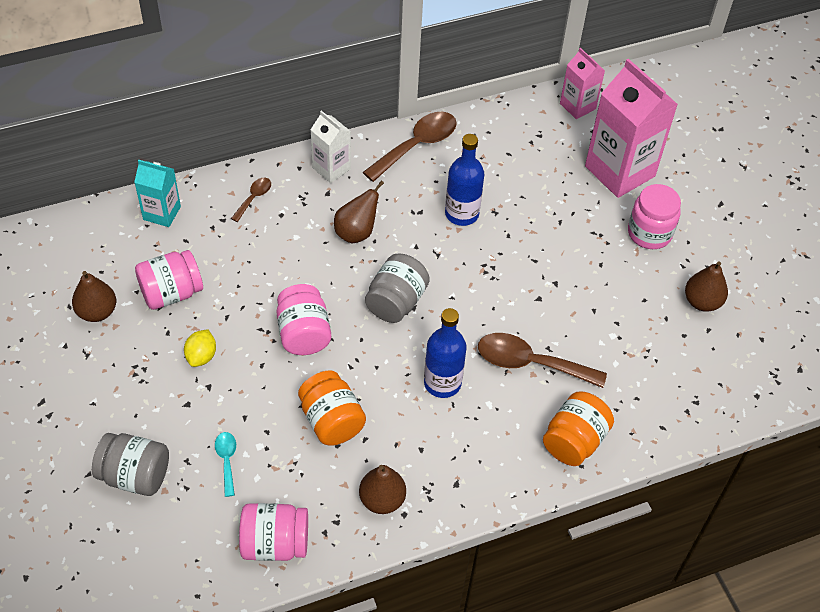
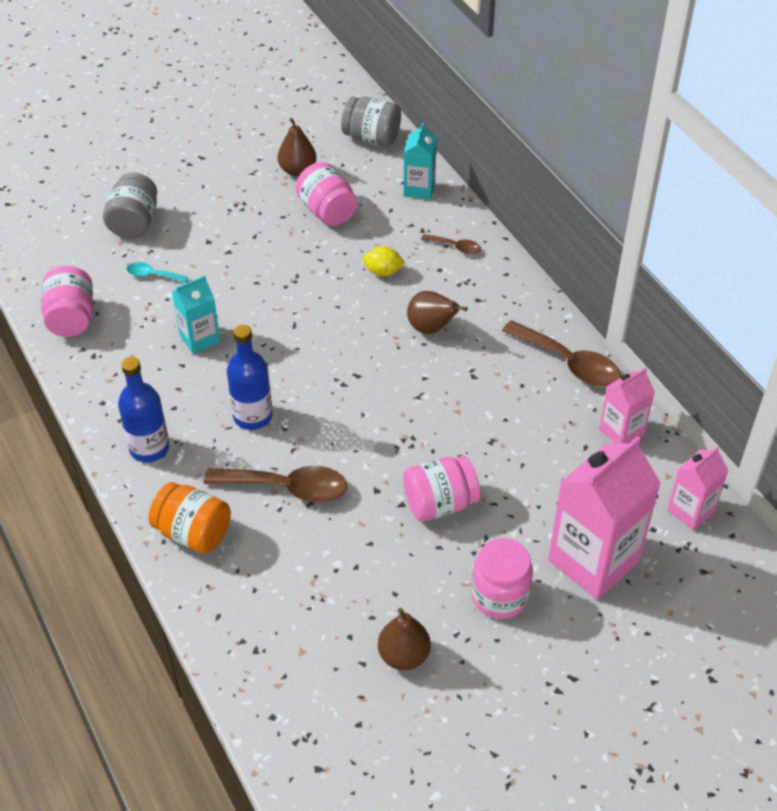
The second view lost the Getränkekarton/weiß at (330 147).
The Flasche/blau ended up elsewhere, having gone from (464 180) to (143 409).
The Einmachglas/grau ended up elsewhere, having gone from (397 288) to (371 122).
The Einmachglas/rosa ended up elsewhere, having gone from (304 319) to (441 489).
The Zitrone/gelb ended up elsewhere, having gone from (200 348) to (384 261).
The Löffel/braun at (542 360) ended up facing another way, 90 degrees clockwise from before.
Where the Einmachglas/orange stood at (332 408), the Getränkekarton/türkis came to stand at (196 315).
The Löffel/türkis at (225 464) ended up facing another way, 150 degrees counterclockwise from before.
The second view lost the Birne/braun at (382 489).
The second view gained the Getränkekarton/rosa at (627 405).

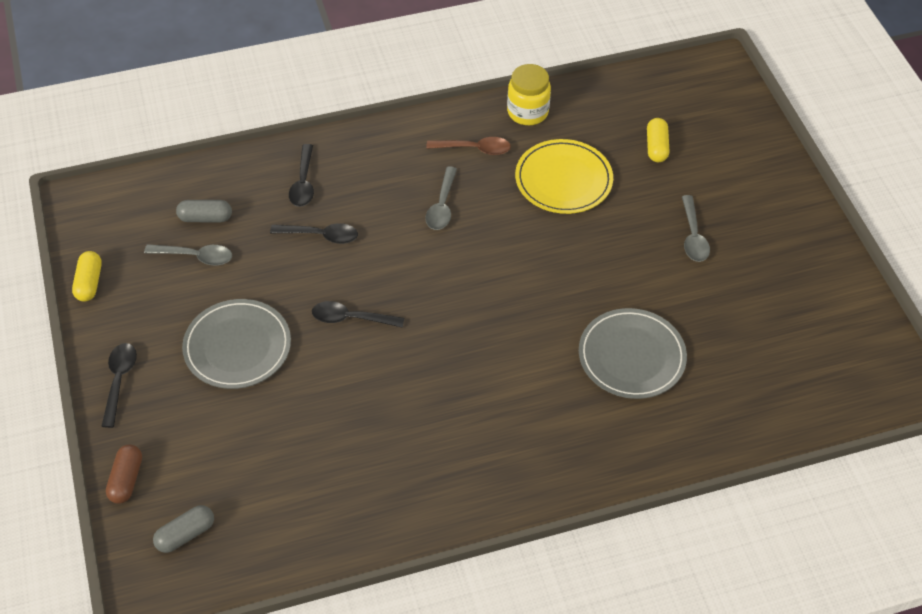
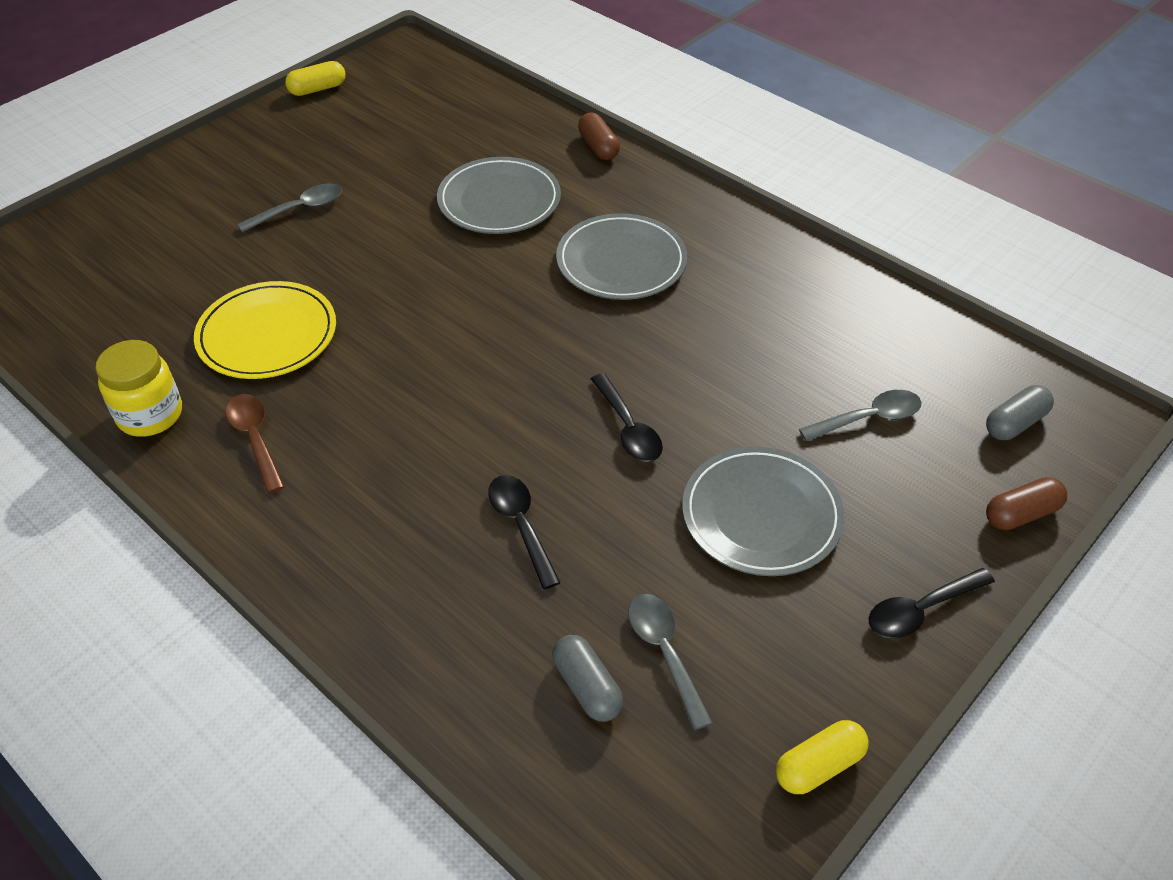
The Kapsel/gelb ended up elsewhere, having gone from (658 140) to (315 78).
The second view lost the Löffel/schwarz at (301 175).
The Löffel/grau ended up elsewhere, having gone from (441 198) to (860 415).
The Kapsel/grau at (183 529) ended up facing another way, 60 degrees counterclockwise from before.
The second view gained the Kapsel/braun at (599 136).
The second view gained the Teller/grau at (621 256).

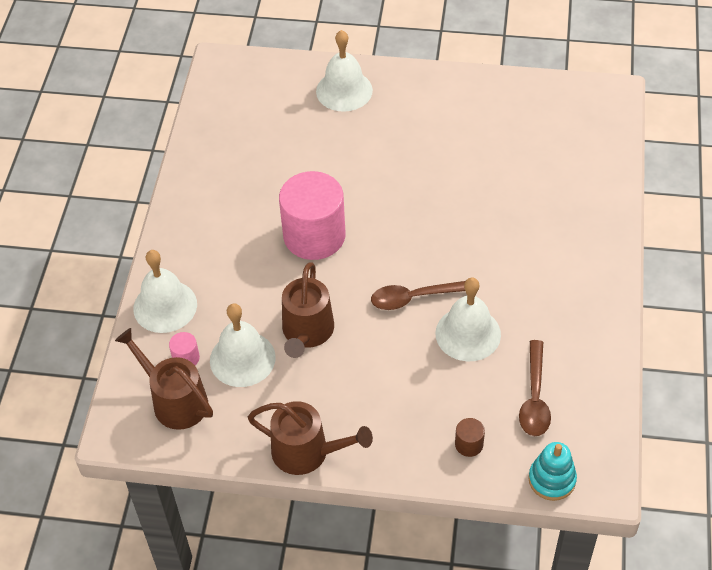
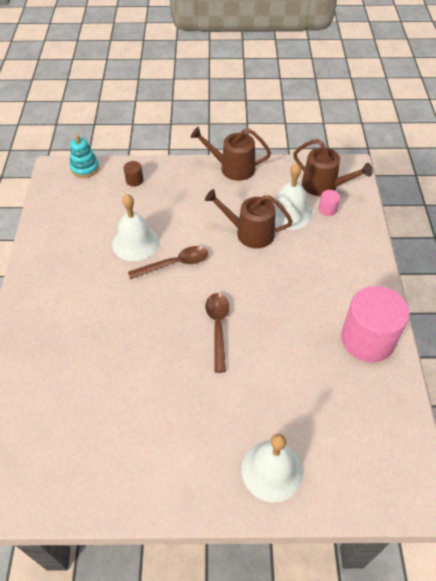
The Vollzylinder/rosa ended up elsewhere, having gone from (312 215) to (375 324).
The second view lost the Glocke/weiß at (165 291).
The Gießkanne/braun at (308 310) ended up facing another way, 75 degrees counterclockwise from before.
The Löffel/braun ended up elsewhere, having gone from (535 388) to (217 333).

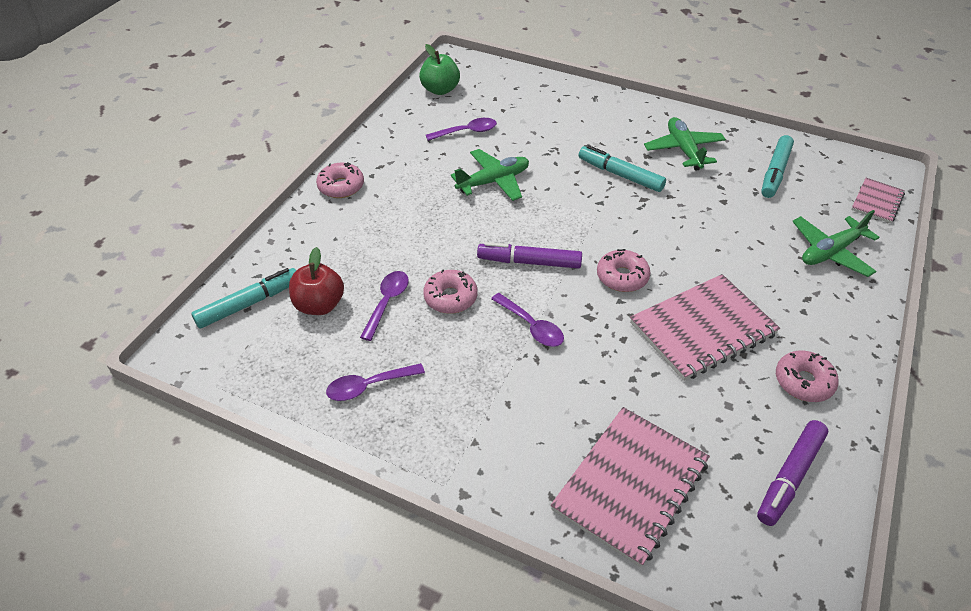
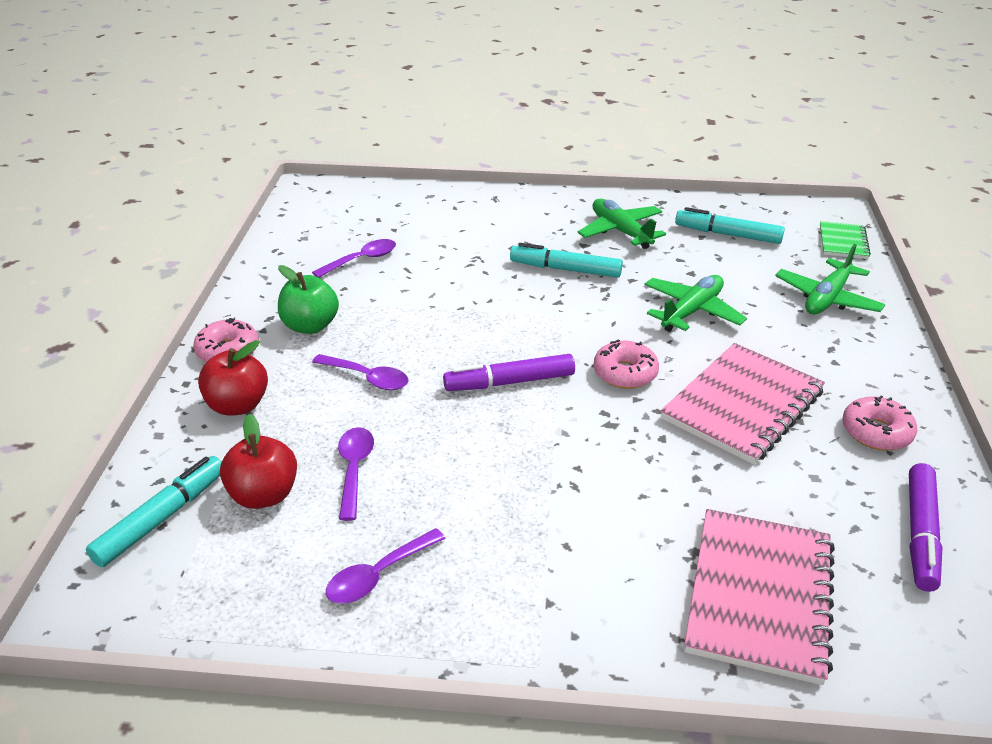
The Apfel/grün ended up elsewhere, having gone from (439 69) to (308 299).
The Filzstift/türkis at (777 166) ended up facing another way, 105 degrees clockwise from before.
The Flugzeug/grün ended up elsewhere, having gone from (490 175) to (695 303).
What was the Notizbuch/rosa at (878 200) turned into the Notizbuch/grün at (845 240).
The second view lost the Donut/rosa at (450 291).
The Löffel/lila ended up elsewhere, having gone from (527 320) to (360 372).
The second view gained the Apfel/rot at (233 378).

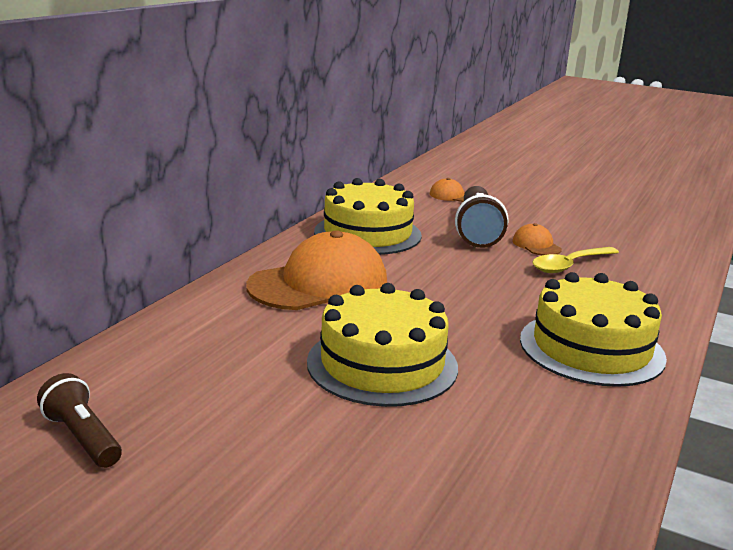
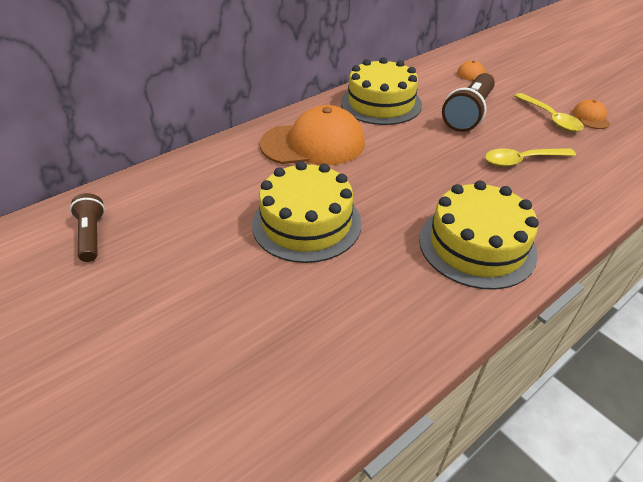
The Kappe/orange ended up elsewhere, having gone from (537 239) to (591 114).
The second view gained the Löffel/gelb at (549 112).

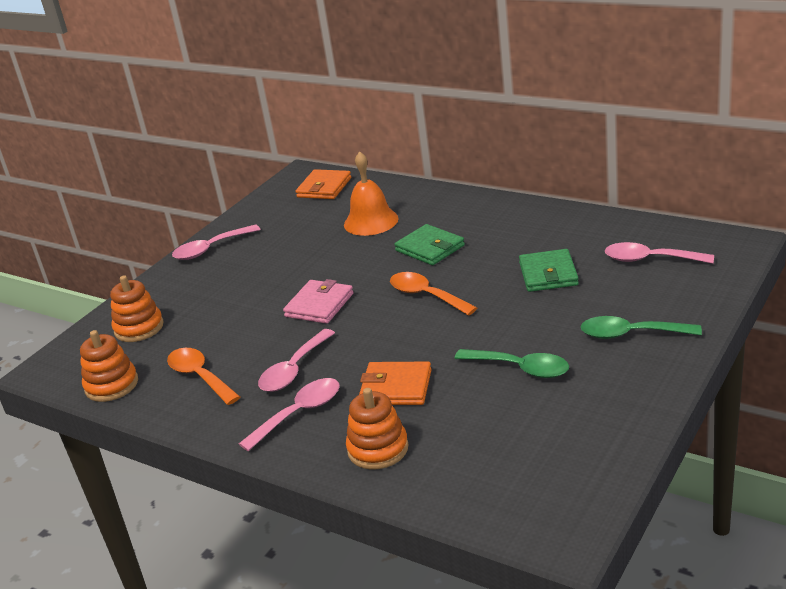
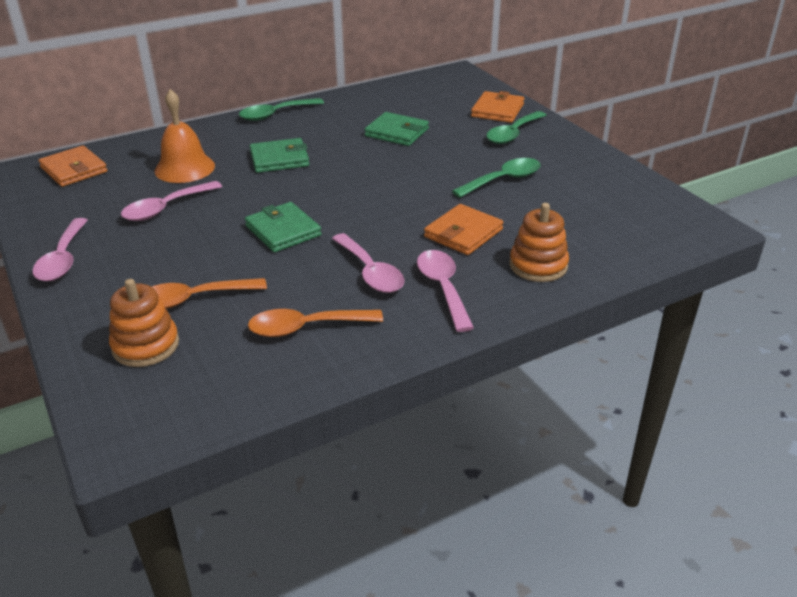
The Löffel/rosa ended up elsewhere, having gone from (659 253) to (171 201).
The Löffel/orange ended up elsewhere, having gone from (433 294) to (209 293).
What was the Geldbörse/rosa at (318 301) turned into the Geldbörse/grün at (283 227).
The second view lost the Stapelspielzeug/orange at (109 366).
The second view gained the Geldbörse/orange at (497 107).
The second view gained the Löffel/grün at (281 109).

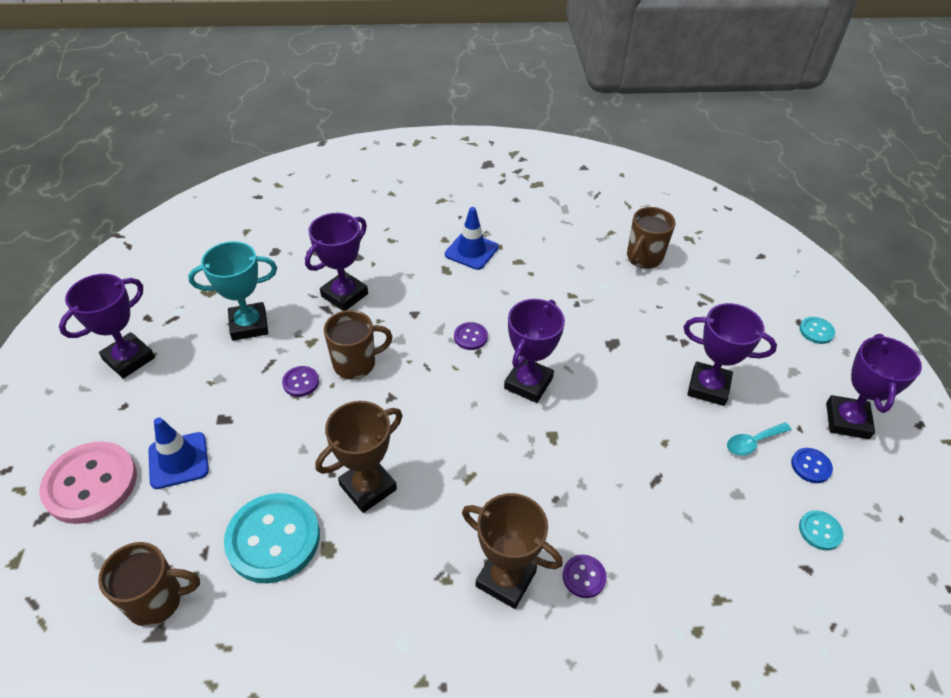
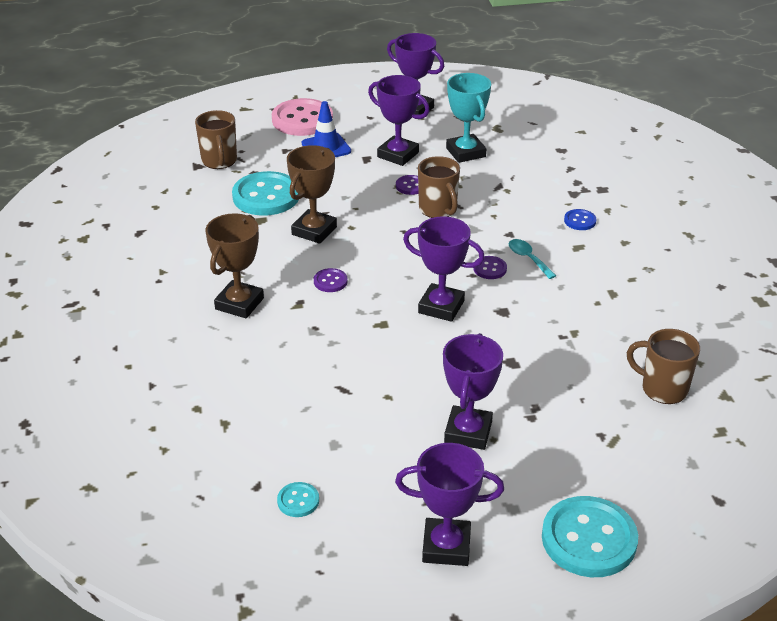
The second view lost the Leitkegel/blau at (472 238).
The Pokal/lila ended up elsewhere, having gone from (336 262) to (399 120).
The size of the Knopf/türkis at (817 330) changed by a factor of 2.18.
The Pokal/braun at (358 457) ended up facing another way, 75 degrees clockwise from before.
The Löffel/türkis ended up elsewhere, having gone from (759 439) to (532 259).
The Knopf/blau ended up elsewhere, having gone from (812 465) to (580 219).
The Knopf/lila ended up elsewhere, having gone from (585 576) to (331 280).

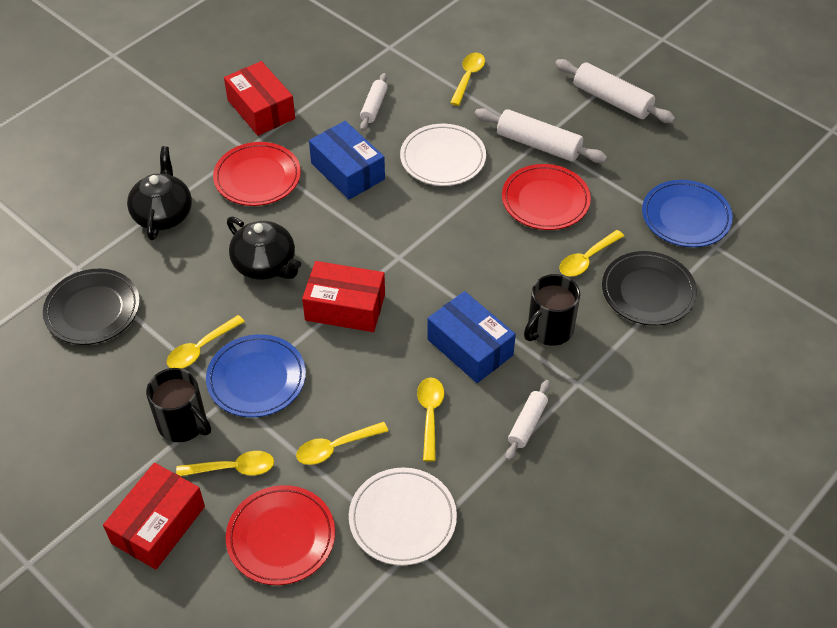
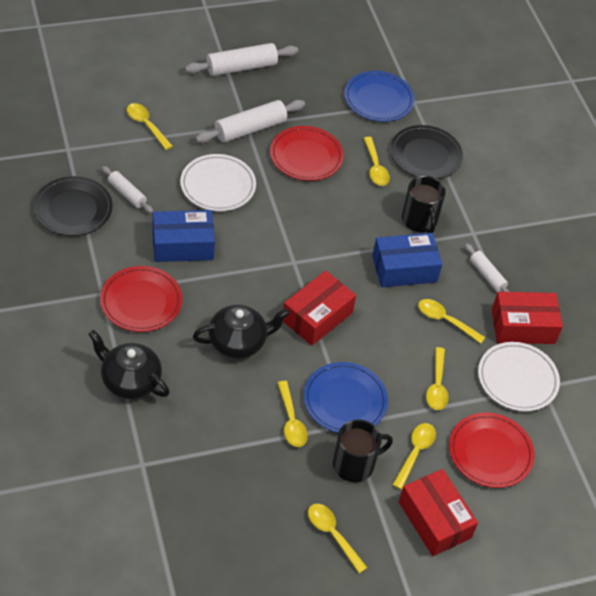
The Schachtel/rot ended up elsewhere, having gone from (259 98) to (527 318).
The Teller/schwarz ended up elsewhere, having gone from (91 307) to (73 206).
The second view gained the Löffel/gelb at (337 538).

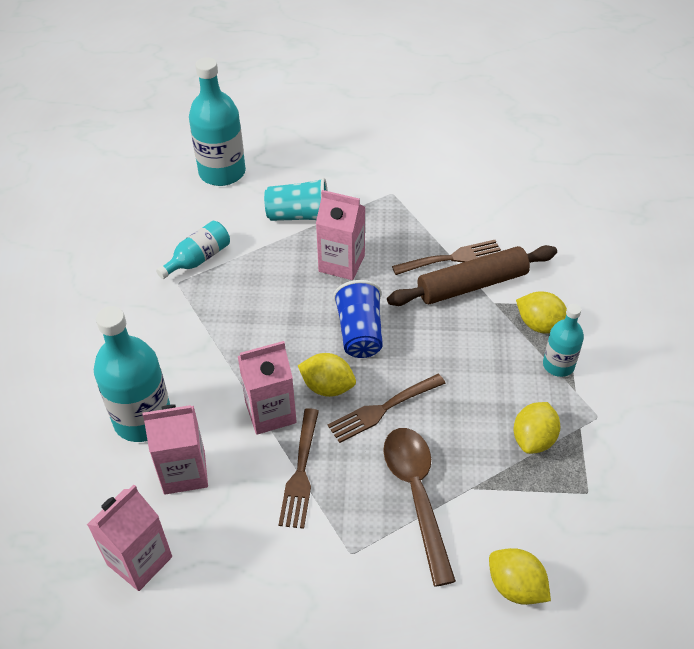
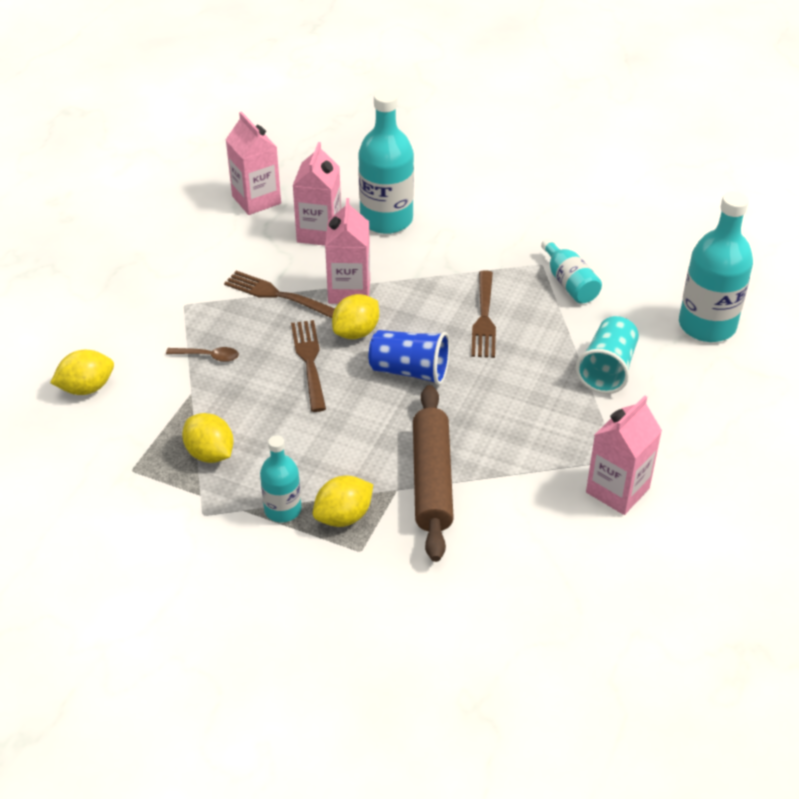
The Getränkekarton/rosa ended up elsewhere, having gone from (340 235) to (624 455).
The Gabel/braun ended up elsewhere, having gone from (446 257) to (483 314).
The size of the Löffel/braun at (419 507) changed by a factor of 0.46.

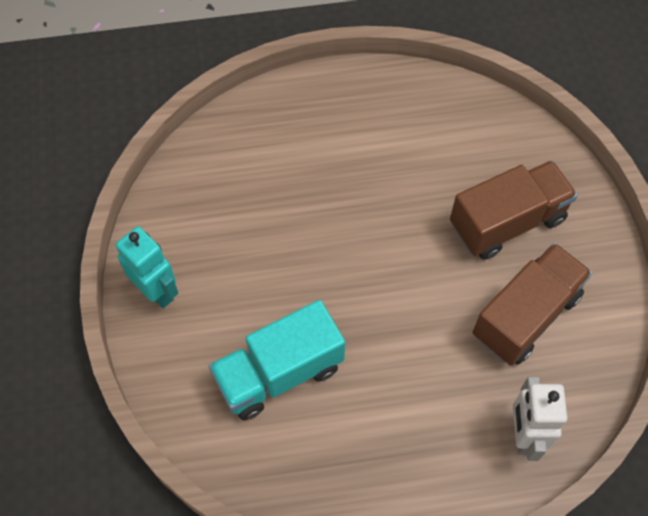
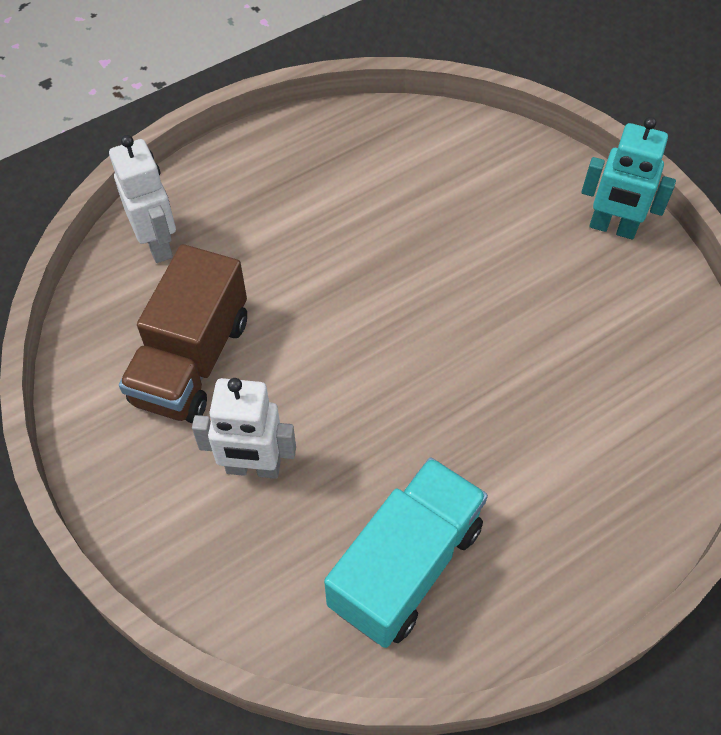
Where the Lastwagen/braun stood at (514 210), the Roboter/weiß came to stand at (244 428).
The Lastwagen/türkis ended up elsewhere, having gone from (277 360) to (406 552).

